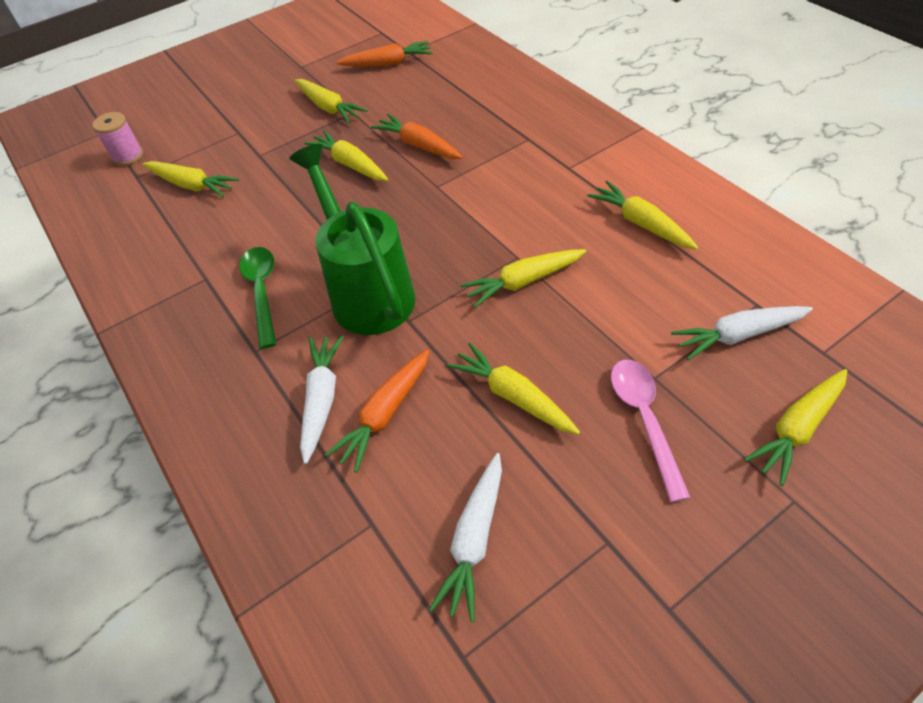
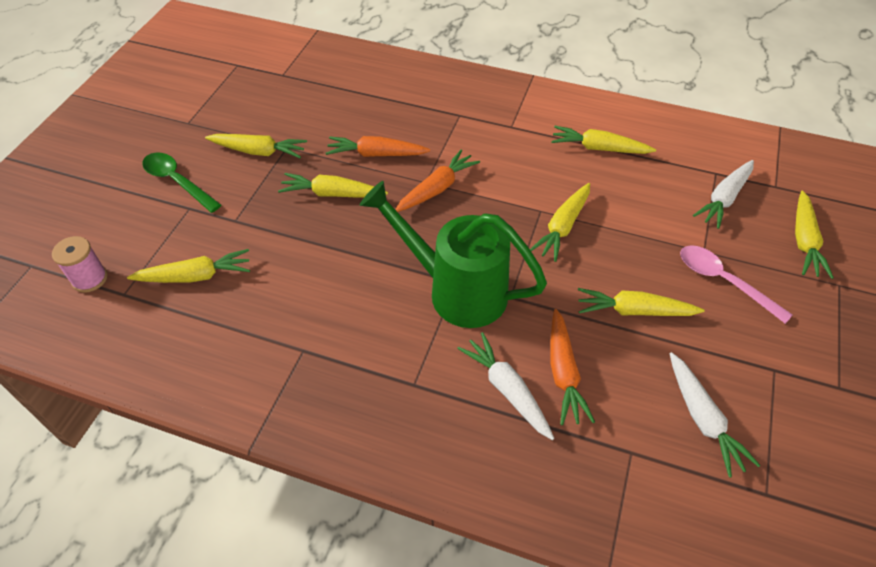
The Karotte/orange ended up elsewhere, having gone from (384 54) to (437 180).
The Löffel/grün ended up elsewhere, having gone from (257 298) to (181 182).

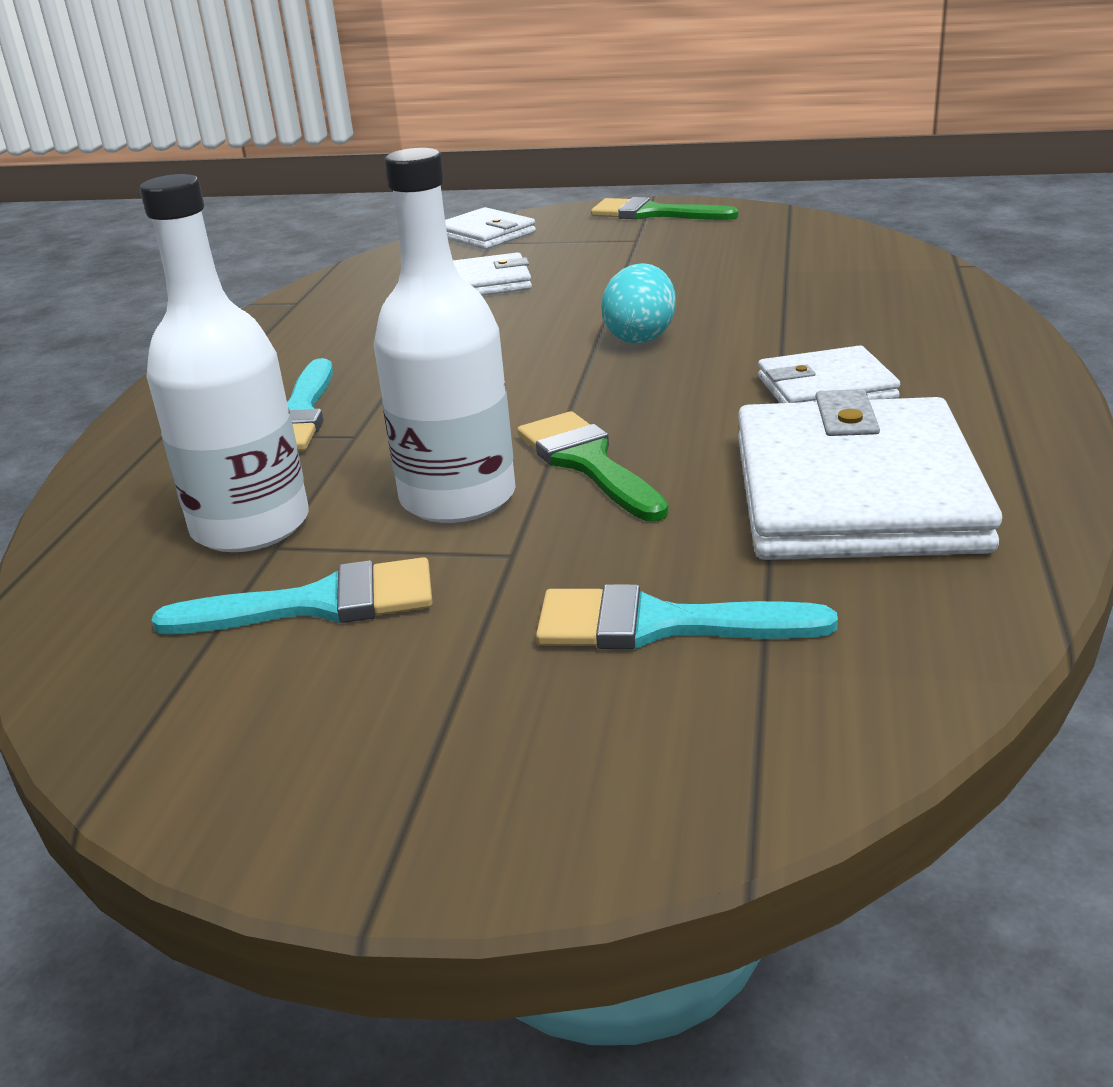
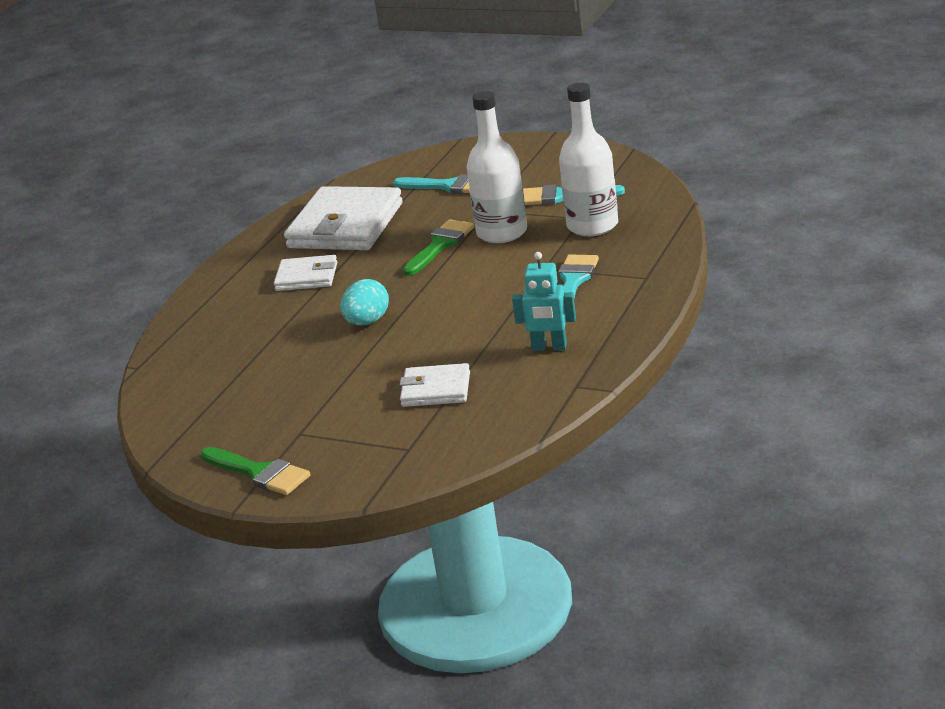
The second view lost the Geldbörse/weiß at (490 228).
The Pinsel/grün at (593 466) ended up facing another way, 135 degrees counterclockwise from before.
The second view gained the Roboter/türkis at (544 301).

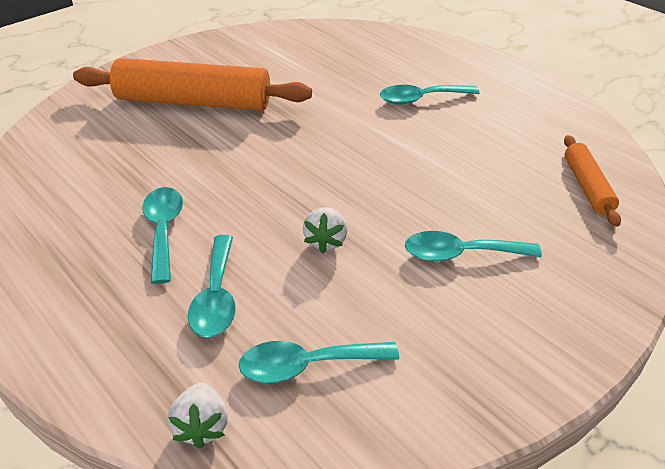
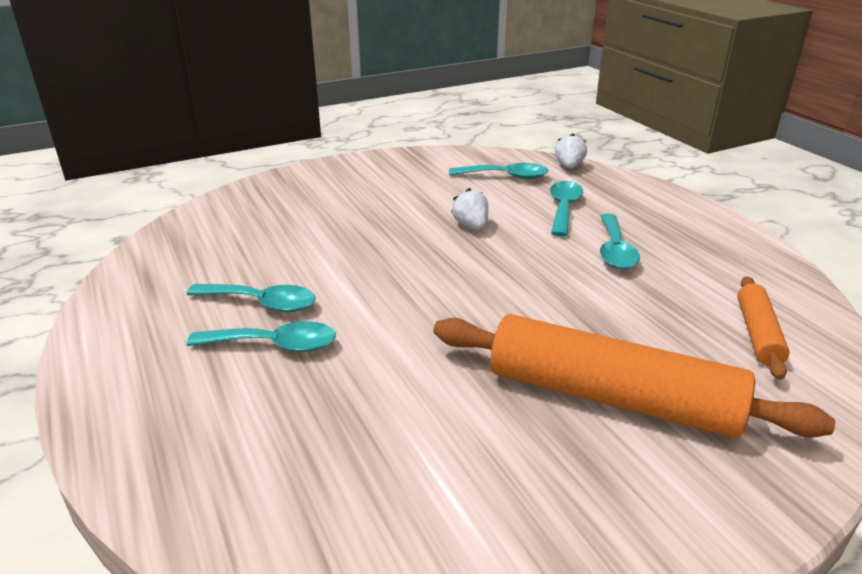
The Nudelholz/orange ended up elsewhere, having gone from (592 181) to (763 328).
The Erdbeere/weiß at (325 230) ended up facing another way, 45 degrees counterclockwise from before.
The Löffel/türkis ended up elsewhere, having gone from (473 246) to (251 298).

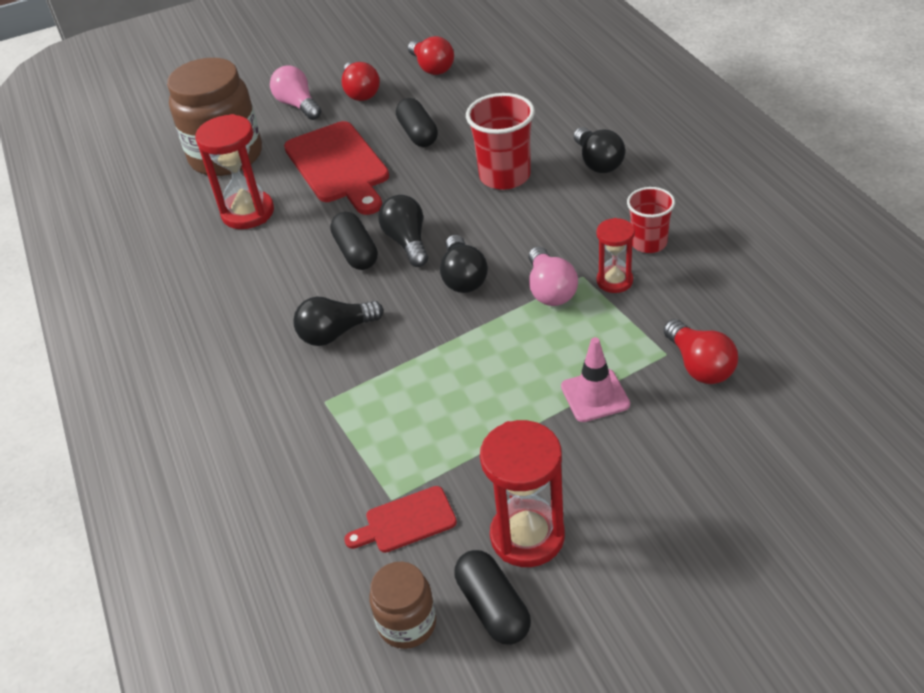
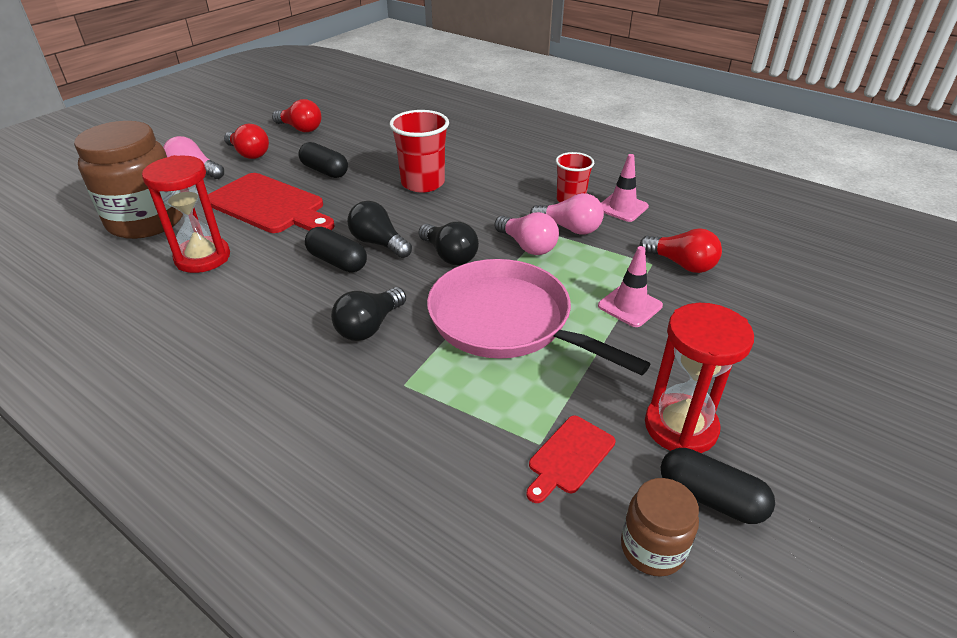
The second view lost the Glühbirne/schwarz at (599 150).
Where the Sanduhr/rot stood at (616 255), the Glühbirne/rosa came to stand at (567 214).
The second view gained the Leitkegel/rosa at (625 188).
The second view gained the Pfanne/rosa at (538 317).

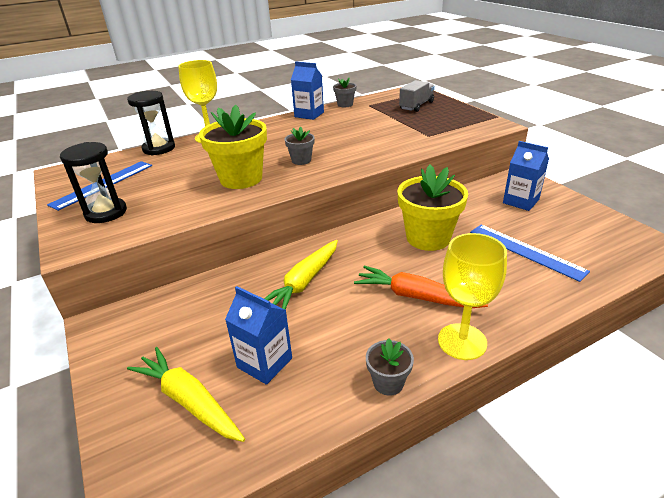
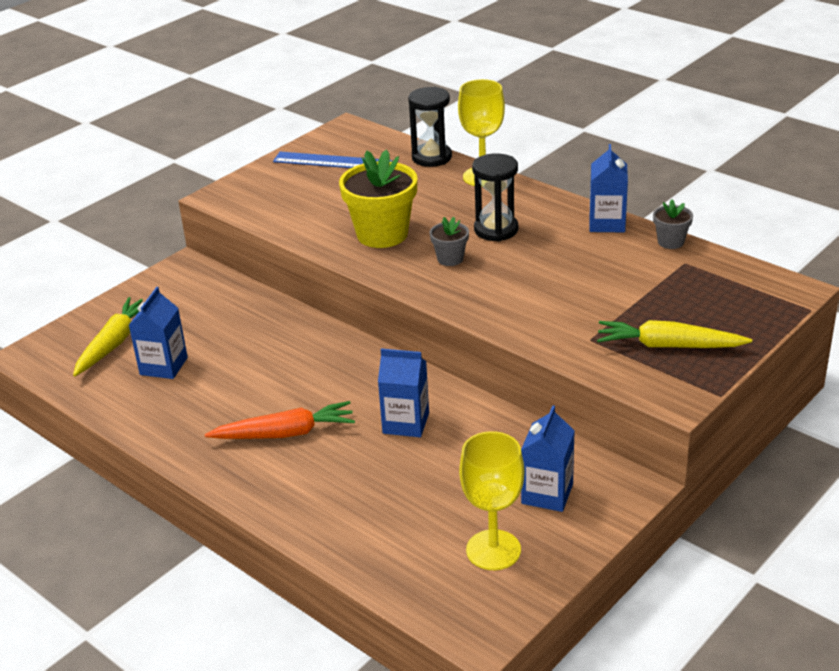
The second view lost the Lastwagen/grau at (417 96).
The Sanduhr/schwarz ended up elsewhere, having gone from (93 182) to (495 197).
Where the Blumentopf/gelb stood at (433 208), the Getränkekarton/blau came to stand at (403 392).
The second view lost the Lineal/blau at (530 253).
The Kelch/gelb ended up elsewhere, having gone from (472 296) to (491 500).
The Karotte/gelb ended up elsewhere, having gone from (301 274) to (674 334).
The Karotte/orange at (421 287) ended up facing another way, 75 degrees clockwise from before.
The second view lost the Blumentopf/grau at (390 367).

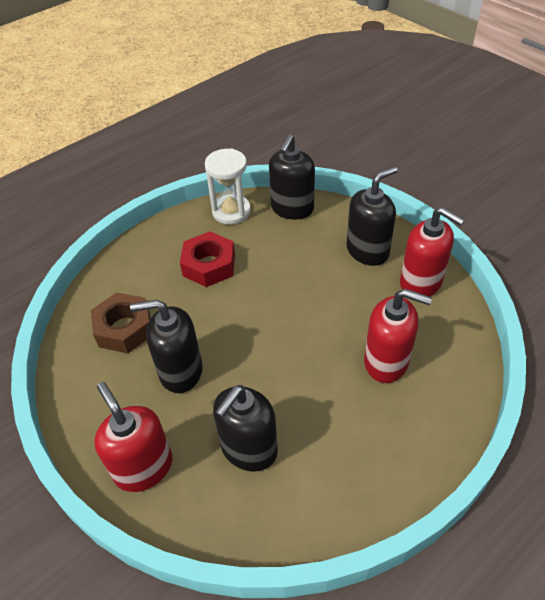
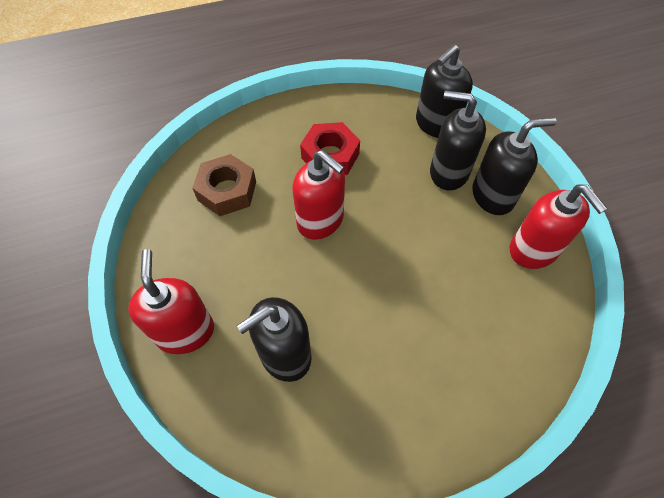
The second view lost the Sanduhr/weiß at (228 186).
The Seifenspender/rot ended up elsewhere, having gone from (398 336) to (318 195).
The Seifenspender/schwarz ended up elsewhere, having gone from (166 346) to (458 140).

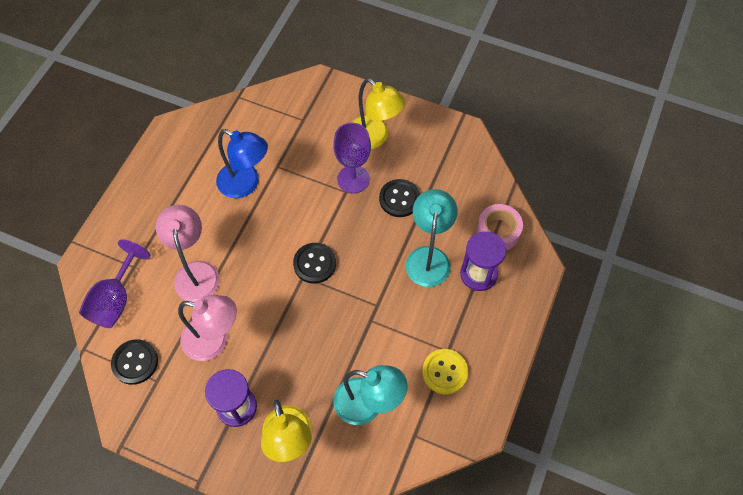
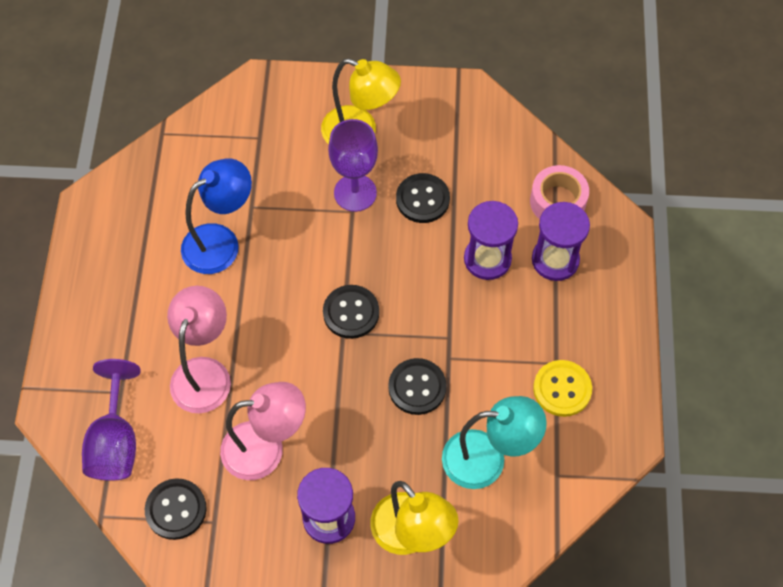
The Lampe/blau at (242 163) ended up facing another way, 45 degrees counterclockwise from before.
Where the Lampe/türkis stood at (432 238), the Sanduhr/lila came to stand at (491 240).
The Lampe/rosa at (187 253) ended up facing another way, 45 degrees clockwise from before.
The second view gained the Knopf/schwarz at (417 386).

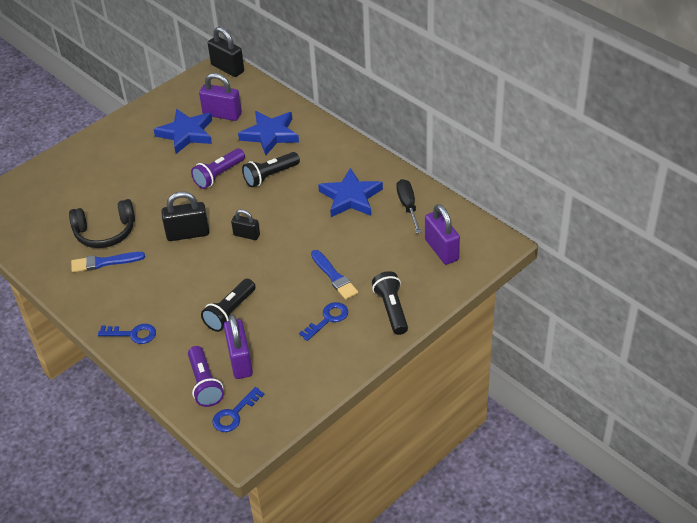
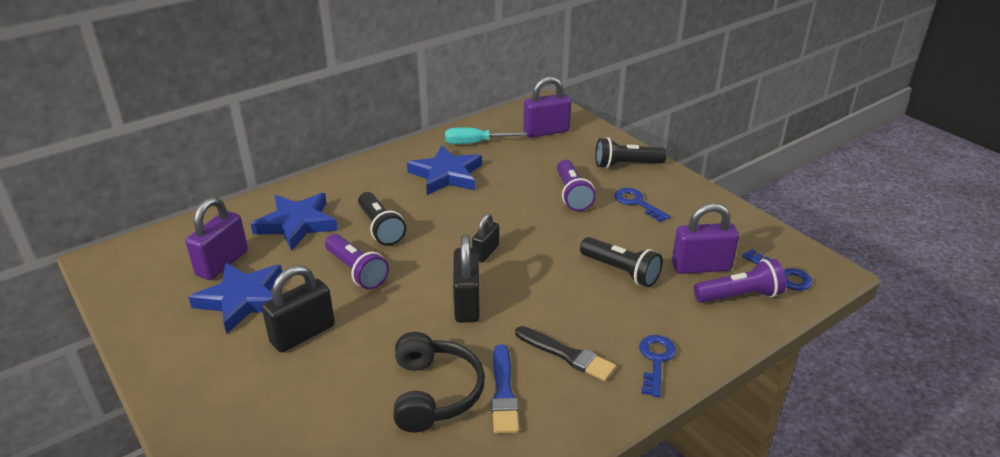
The Vorhängeschloss/schwarz ended up elsewhere, having gone from (226 52) to (298 309).
What was the Schraubenzieher/schwarz at (408 206) turned into the Schraubenzieher/türkis at (486 136).
Where the Pinsel/blau stood at (334 275), the Taschenlampe/lila came to stand at (576 185).
The second view gained the Pinsel/schwarz at (565 353).

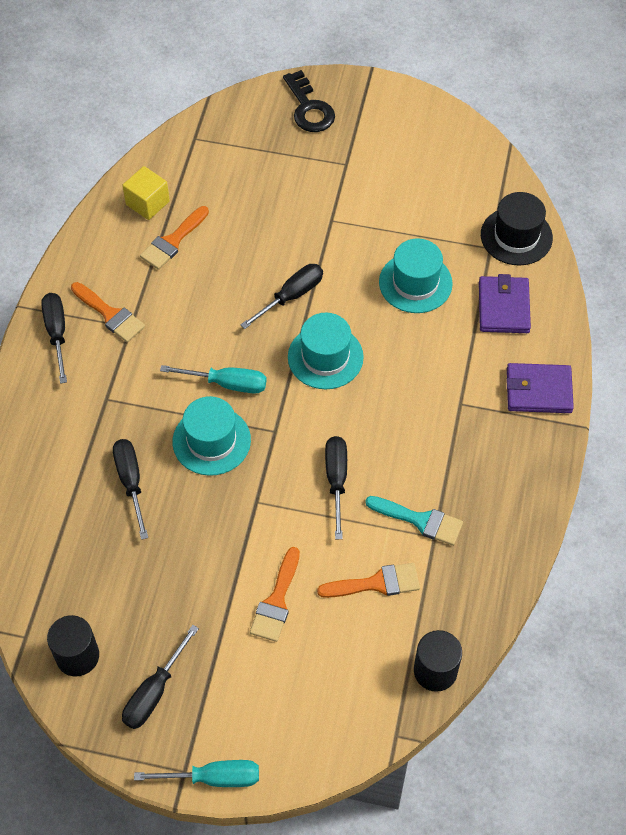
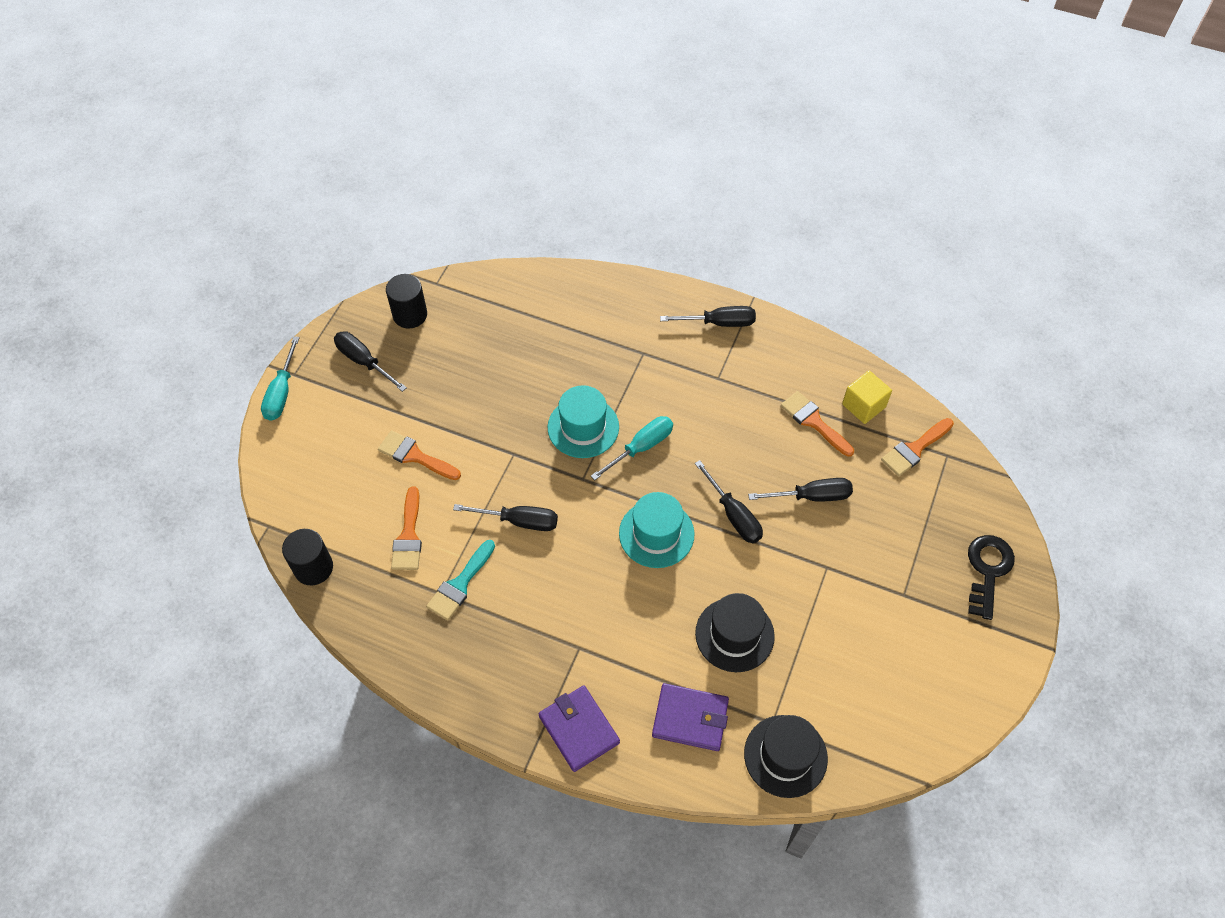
The Schlüssel/schwarz at (309 101) ended up facing another way, 120 degrees clockwise from before.
What was the Hut/türkis at (416 275) turned into the Hut/schwarz at (735 632).
The Pinsel/orange ended up elsewhere, having gone from (108 312) to (917 447).
The Geldbörse/lila at (540 388) ended up facing another way, 45 degrees counterclockwise from before.
The Schraubenzieher/türkis at (213 379) ended up facing another way, 150 degrees counterclockwise from before.
The Schraubenzieher/schwarz ended up elsewhere, having gone from (130 489) to (800 490).

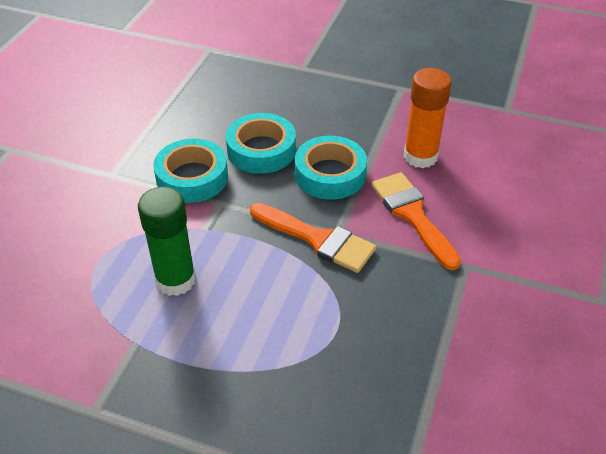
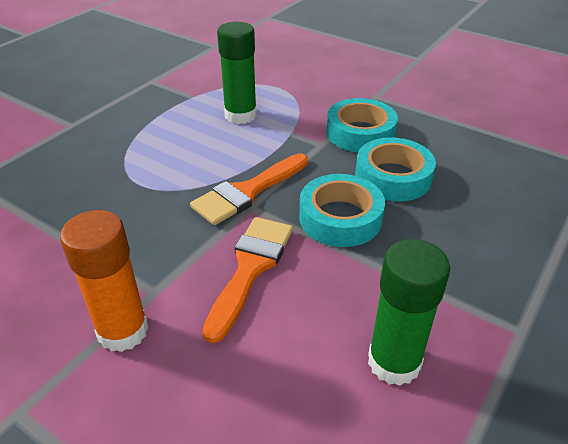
The Klebestift/orange ended up elsewhere, having gone from (427 118) to (104 281).
The Pinsel/orange at (416 221) ended up facing another way, 60 degrees counterclockwise from before.
The second view gained the Klebestift/grün at (409 312).

